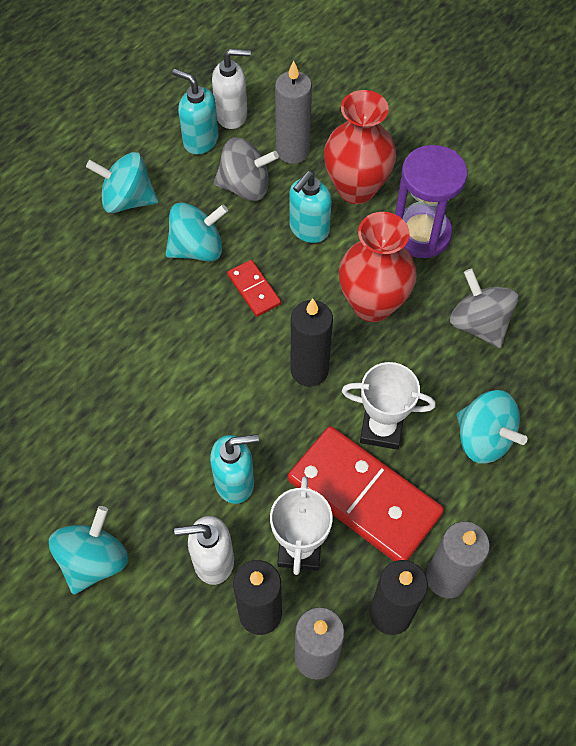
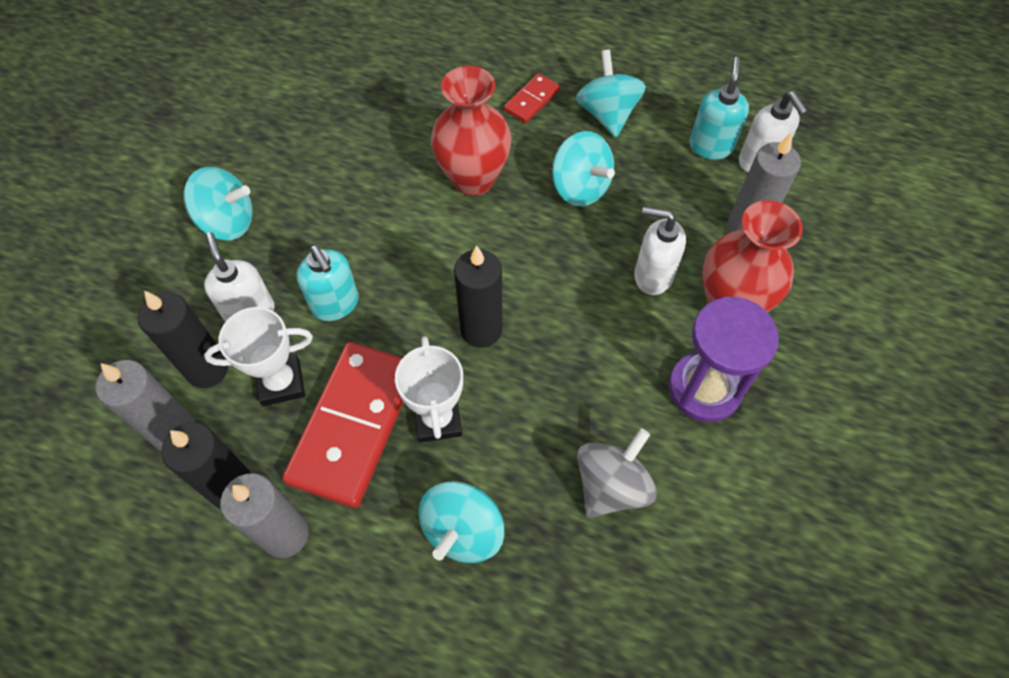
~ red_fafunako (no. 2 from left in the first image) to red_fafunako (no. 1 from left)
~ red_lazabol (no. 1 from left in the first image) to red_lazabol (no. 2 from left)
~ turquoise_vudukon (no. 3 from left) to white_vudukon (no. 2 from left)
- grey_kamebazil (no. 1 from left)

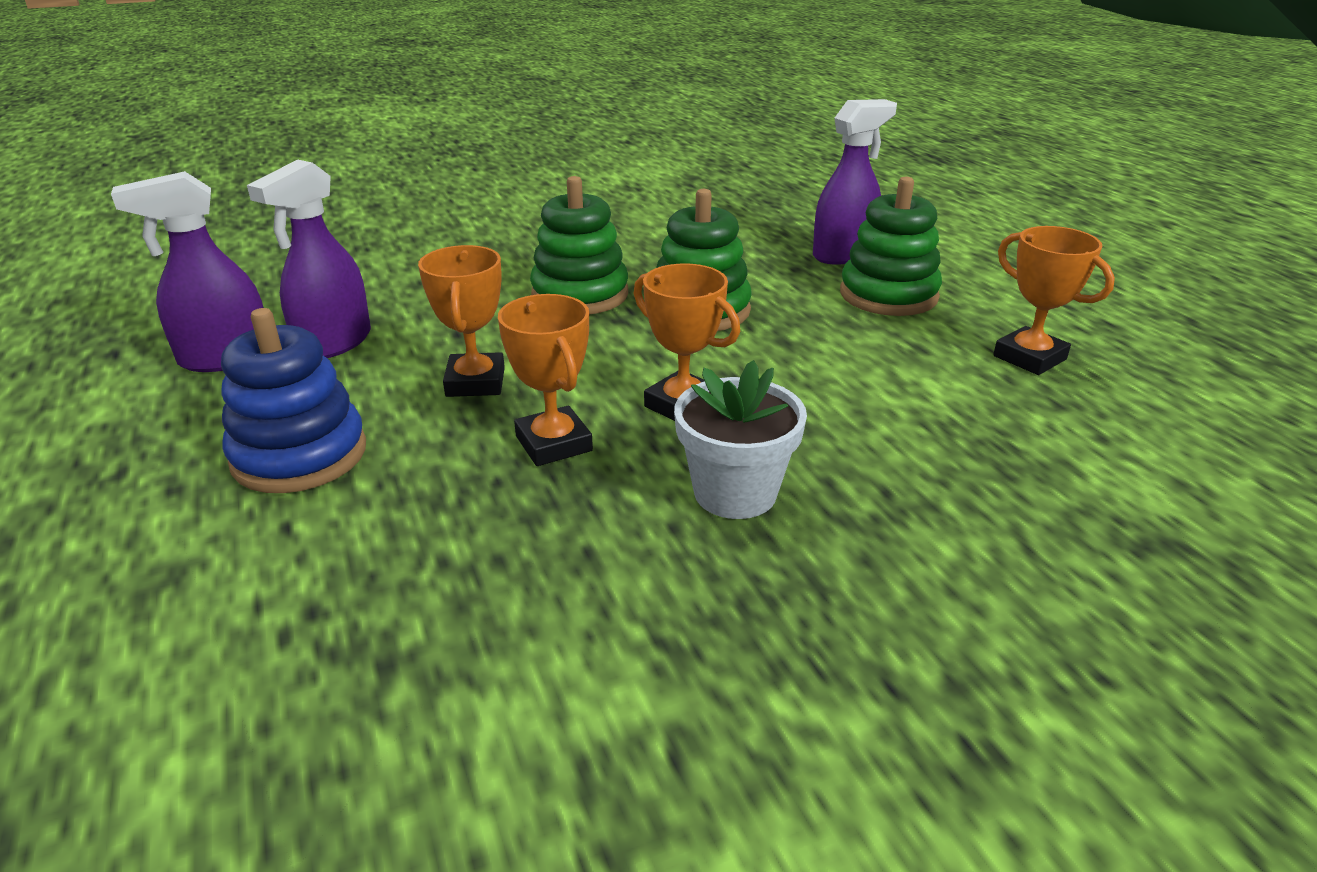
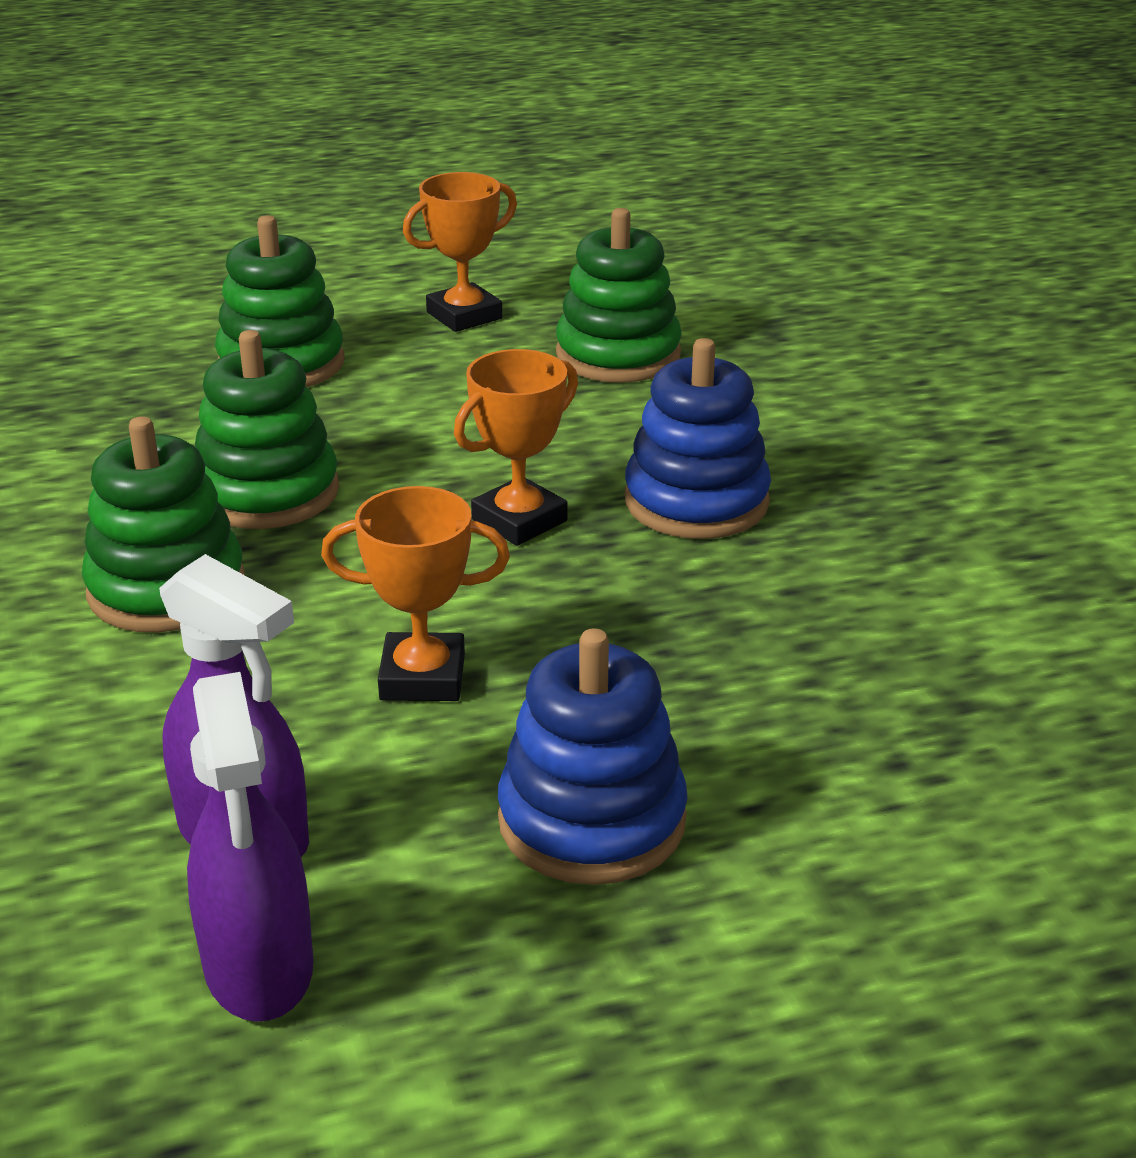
+ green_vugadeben (no. 4 from left)
~ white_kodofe to blue_vugadeben (no. 2 from left)
- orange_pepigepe (no. 2 from left)
- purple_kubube (no. 3 from left)

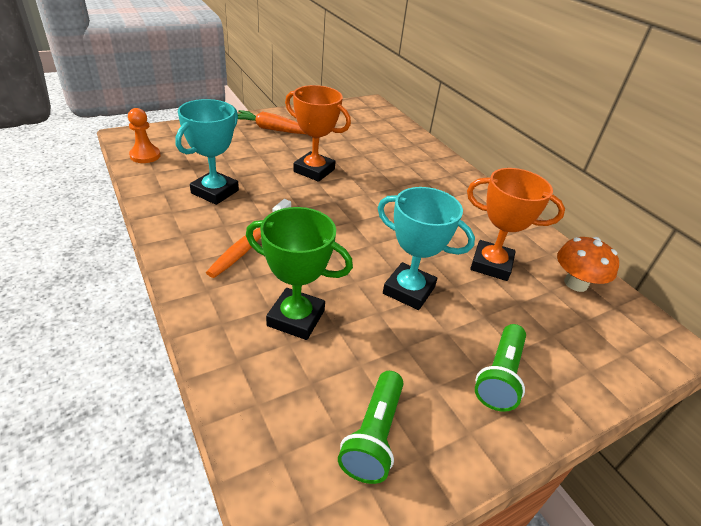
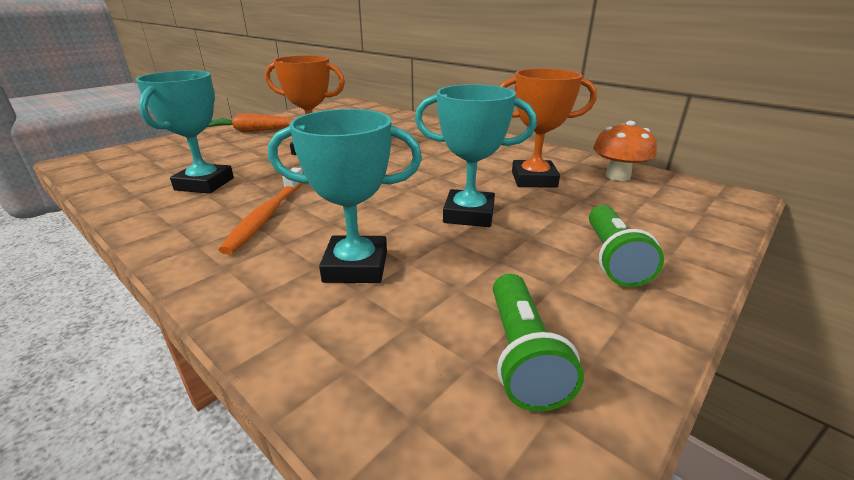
~ green_pepigepe to turquoise_pepigepe (no. 2 from left)
- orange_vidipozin

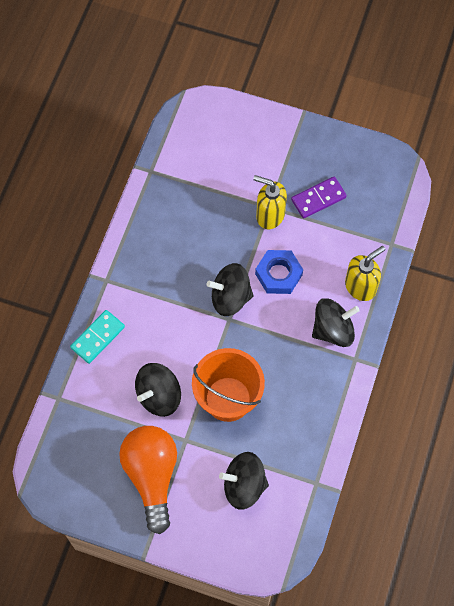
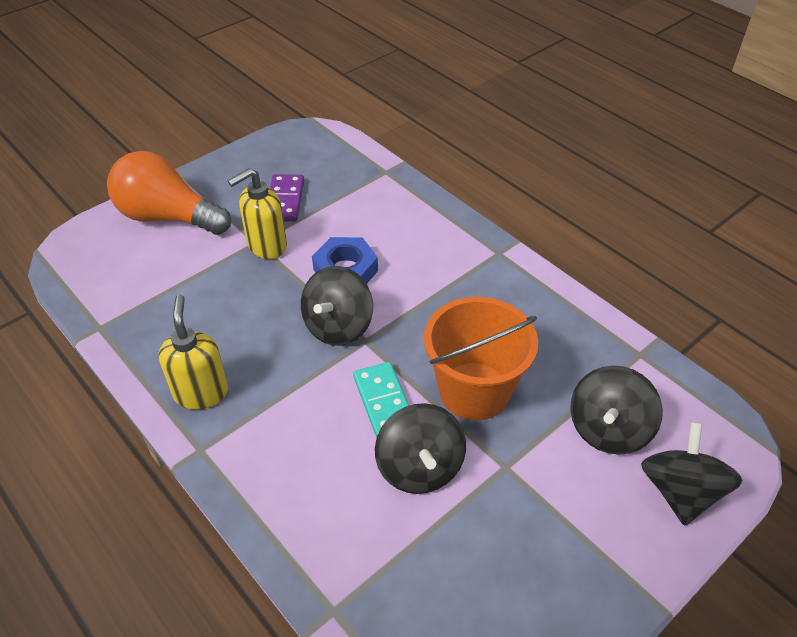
~ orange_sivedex
~ yellow_vudukon (no. 2 from left in the first image) to yellow_vudukon (no. 1 from left)
~ turquoise_lazabol
~ black_kamebazil (no. 4 from left)

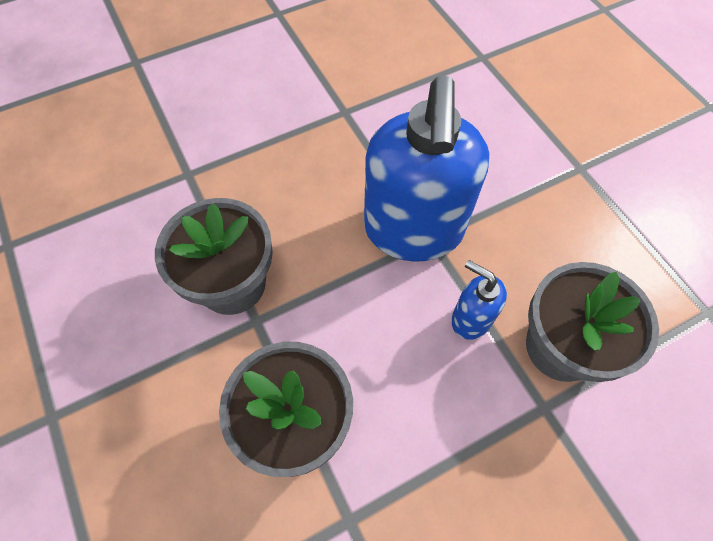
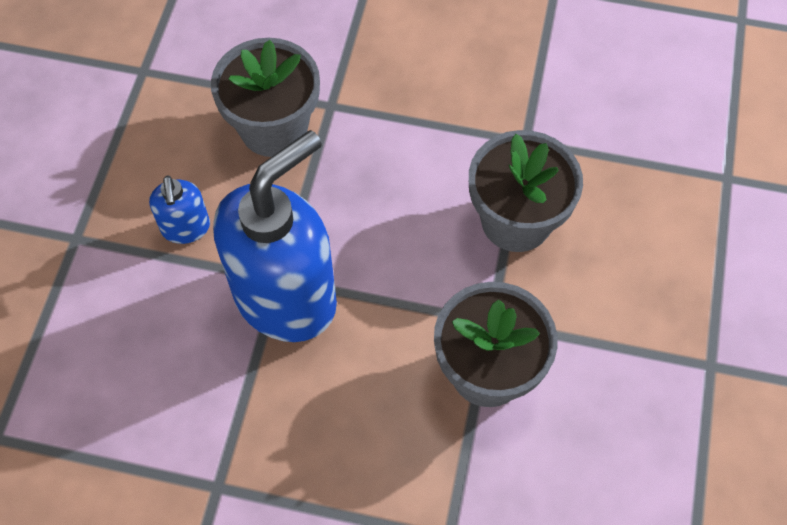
~ blue_vudukon (no. 2 from left in the first image) to blue_vudukon (no. 1 from left)

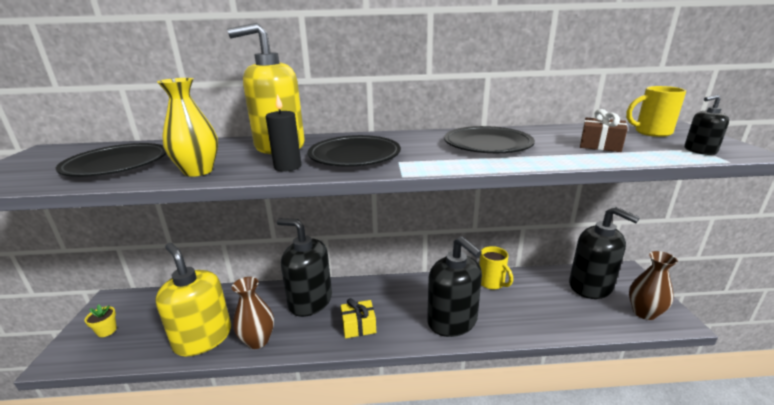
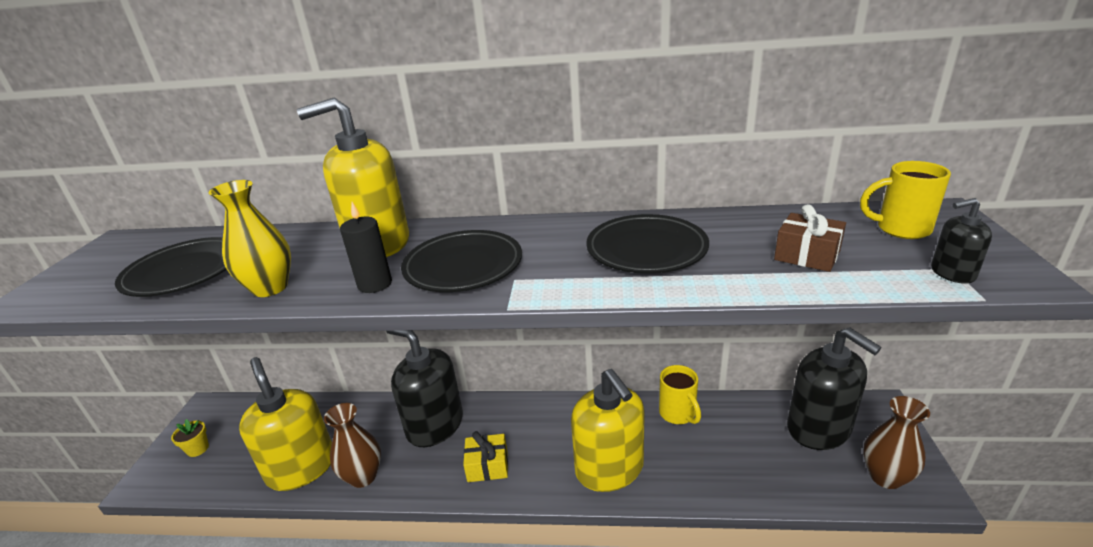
~ black_vudukon (no. 2 from left) to yellow_vudukon (no. 3 from left)

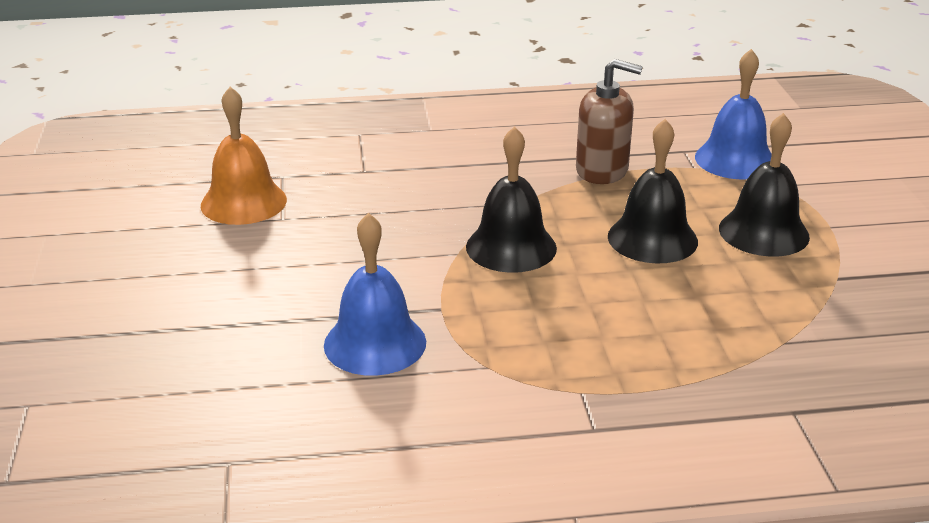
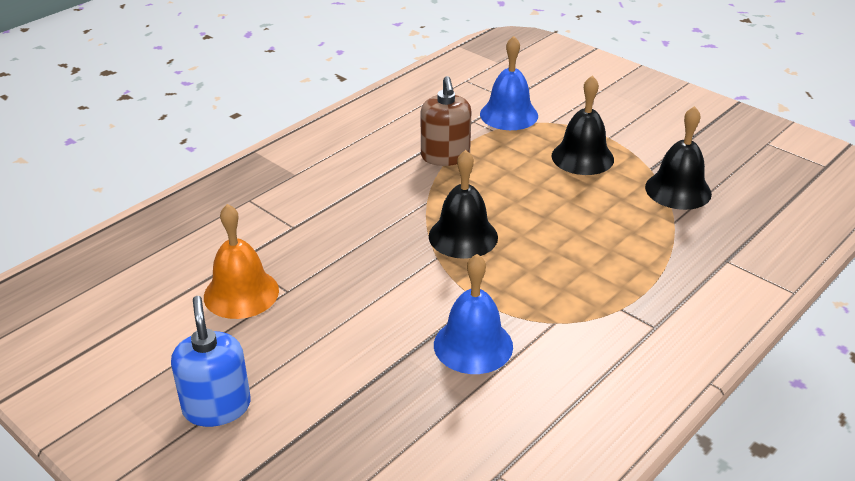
+ blue_vudukon
~ brown_vudukon 105 degrees clockwise
~ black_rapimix (no. 2 from left in the first image) to black_rapimix (no. 3 from left)

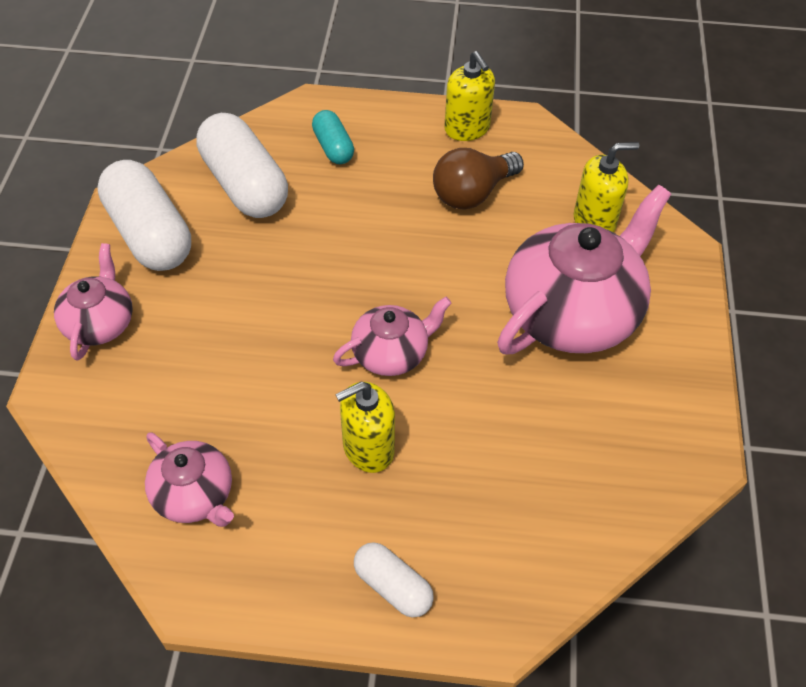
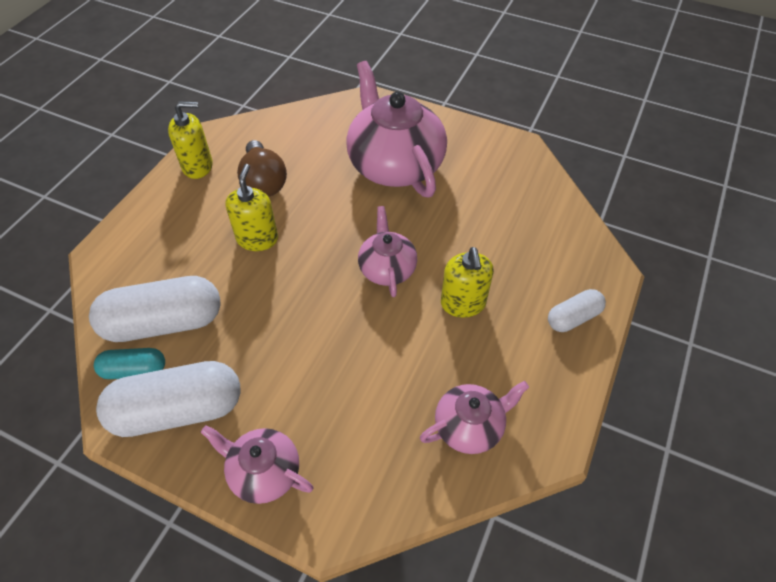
~ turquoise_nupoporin
~ yellow_vudukon (no. 3 from left in the first image) to yellow_vudukon (no. 2 from left)

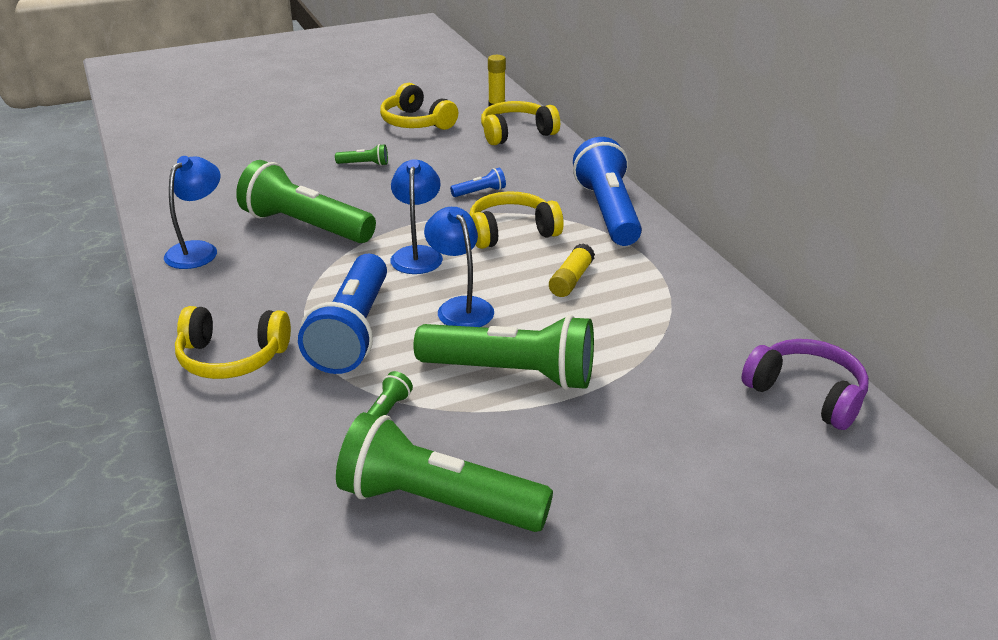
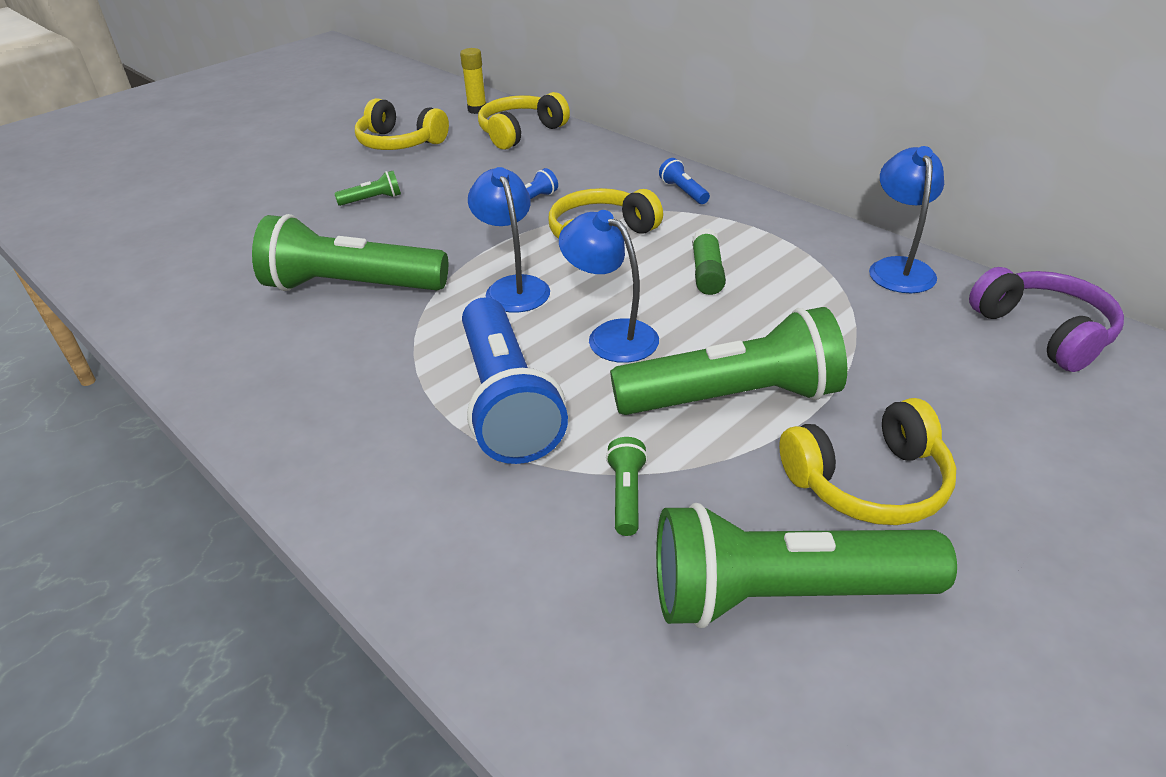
~ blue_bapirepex (no. 3 from left) x0.41
~ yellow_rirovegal (no. 2 from left) to green_rirovegal
~ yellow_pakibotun (no. 1 from left in the first image) to yellow_pakibotun (no. 4 from left)
~ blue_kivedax (no. 1 from left in the first image) to blue_kivedax (no. 3 from left)
~ purple_pakibotun 45 degrees clockwise

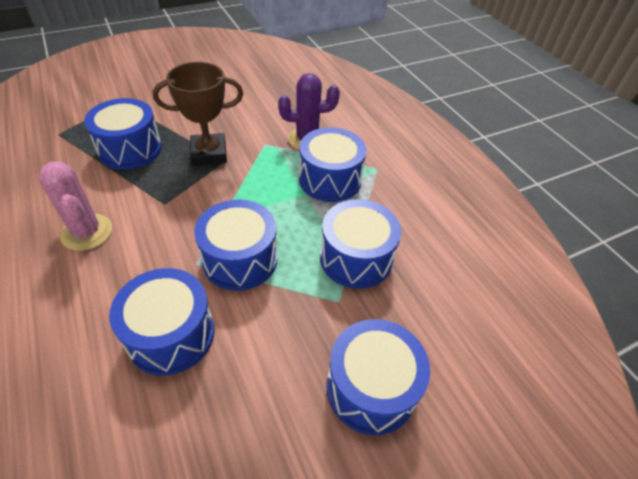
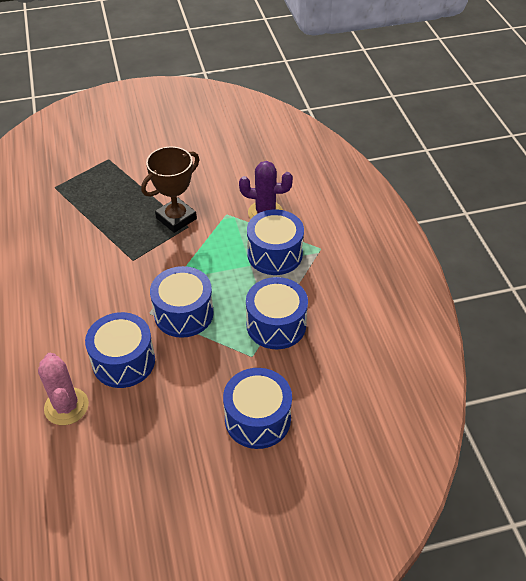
~ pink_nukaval
~ brown_pepigepe 45 degrees counterclockwise
- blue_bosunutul (no. 1 from left)

